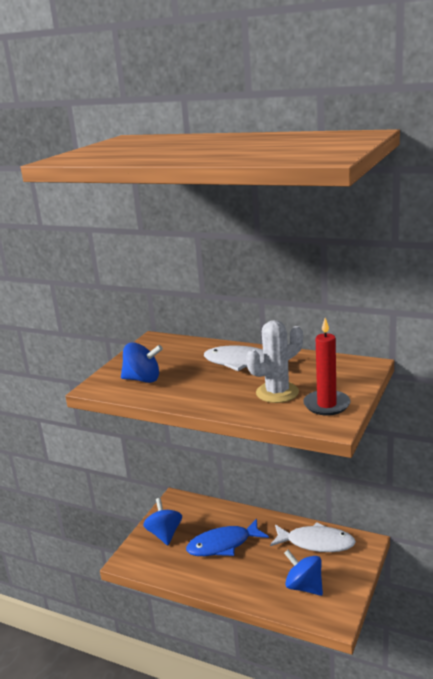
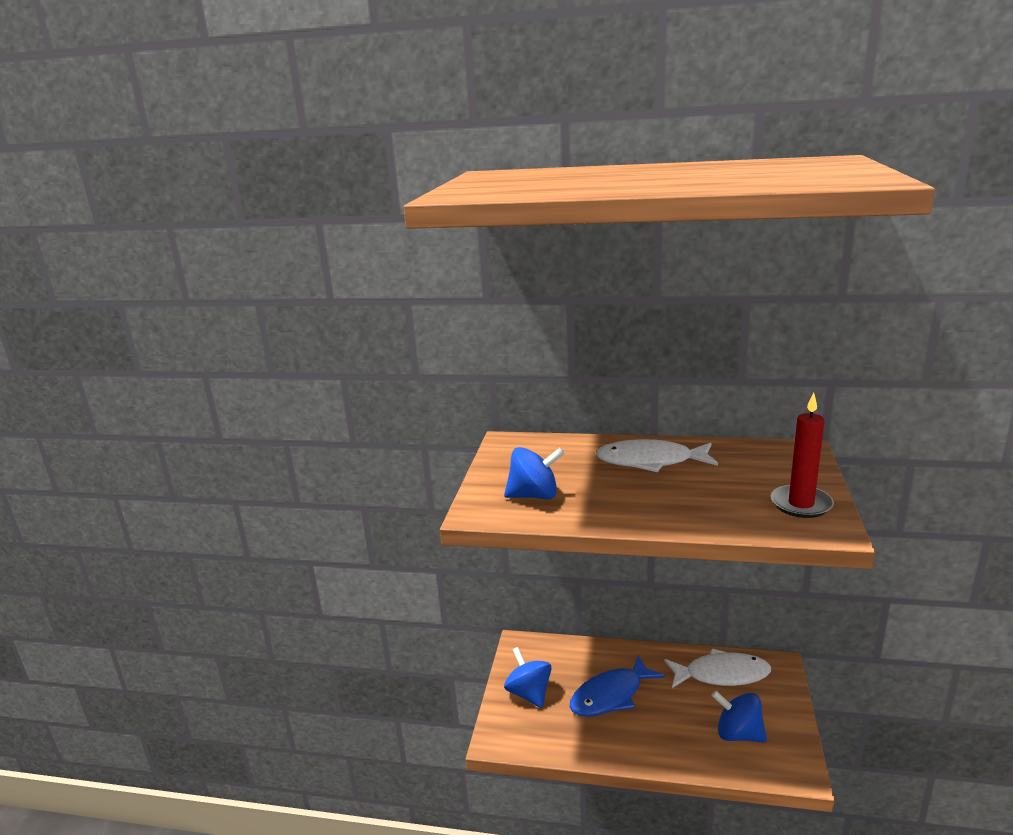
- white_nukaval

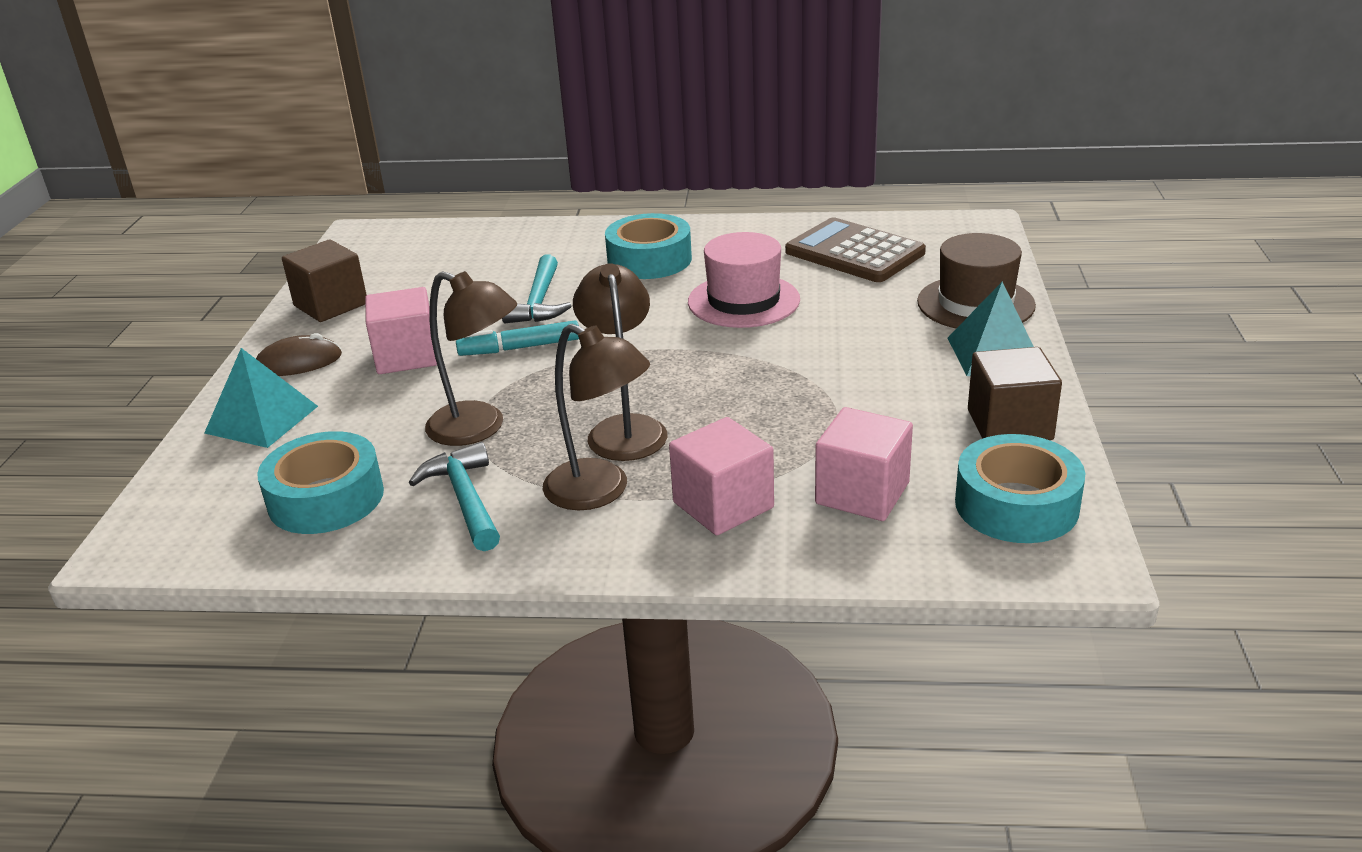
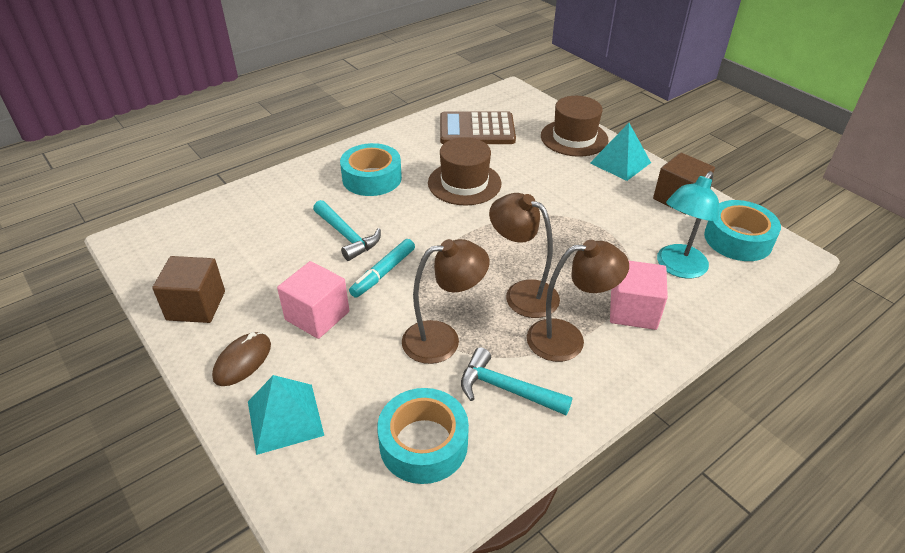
~ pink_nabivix to brown_nabivix (no. 1 from left)
~ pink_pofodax (no. 3 from left) to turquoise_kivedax

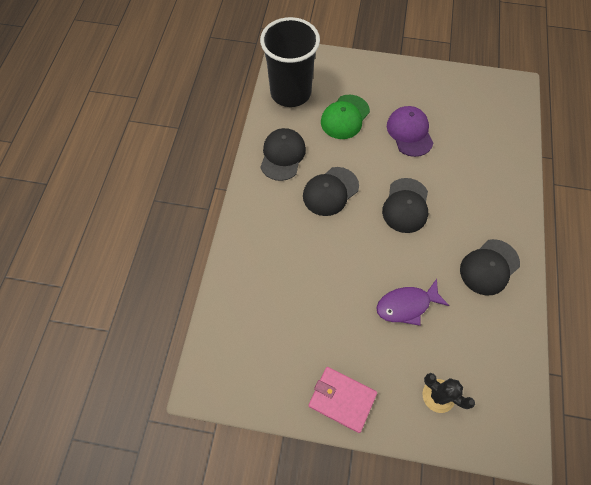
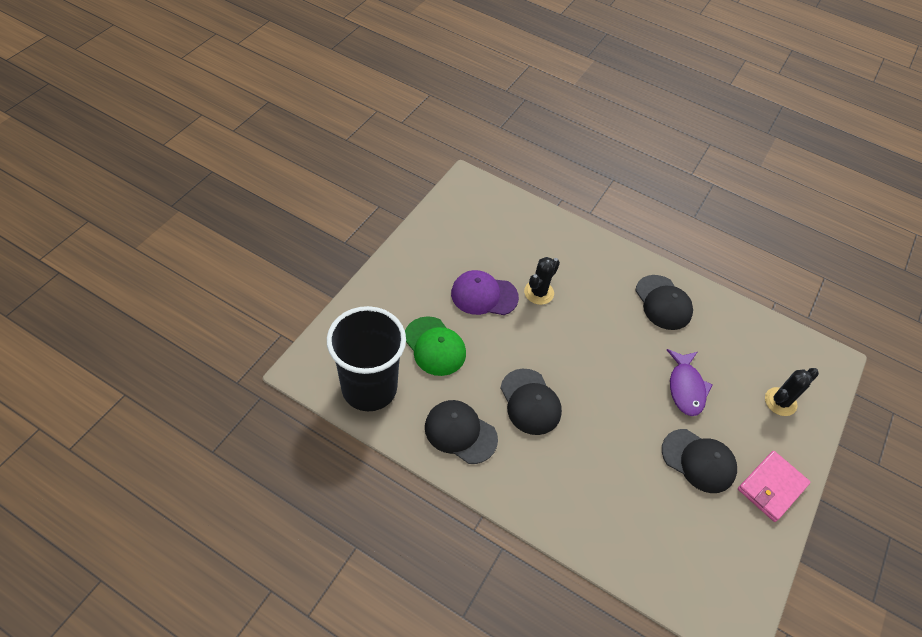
+ black_nukaval (no. 1 from left)
~ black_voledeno (no. 3 from left in the first image) to black_voledeno (no. 4 from left)

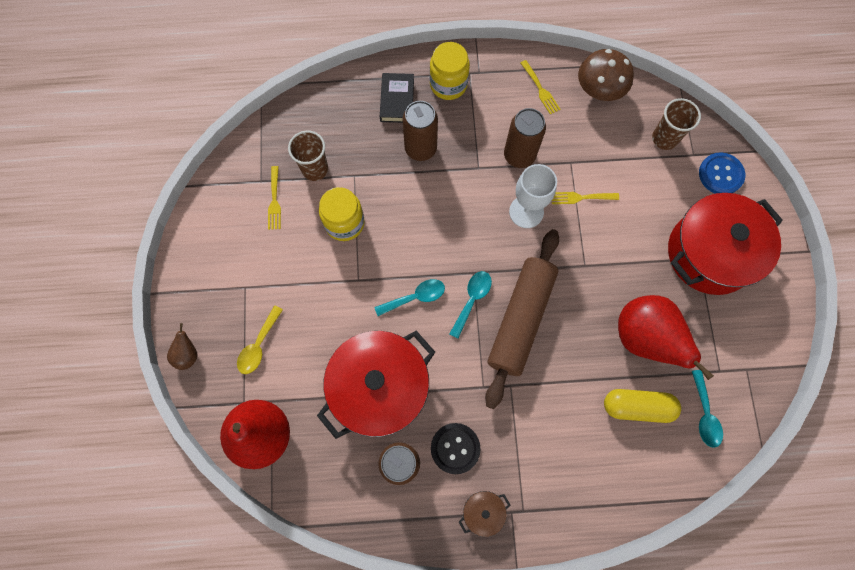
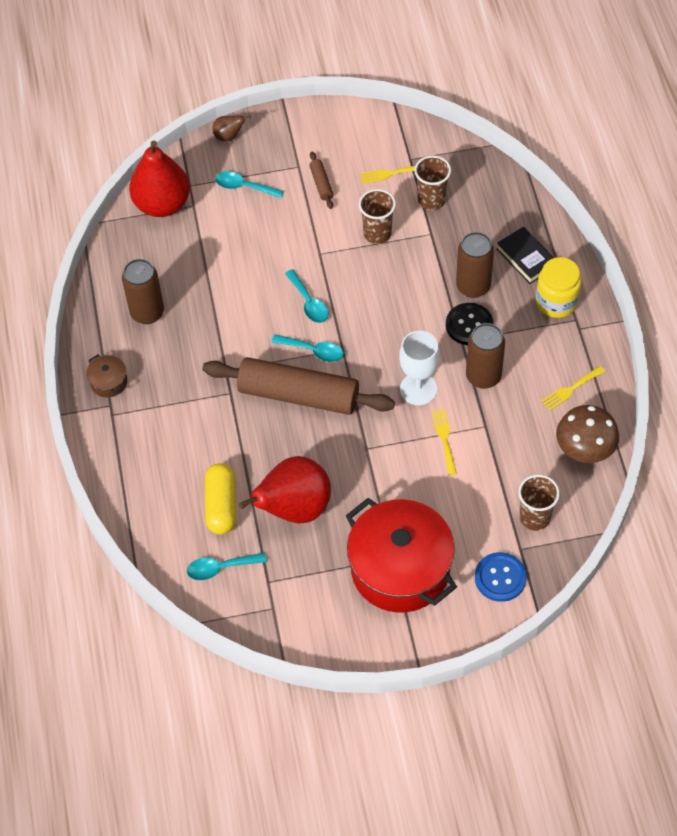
~ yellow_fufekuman to turquoise_fufekuman (no. 2 from left)
+ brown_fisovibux (no. 2 from left)
~ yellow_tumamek (no. 1 from left) to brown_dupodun (no. 1 from left)
~ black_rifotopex
~ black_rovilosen 60 degrees clockwise
- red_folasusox (no. 1 from left)

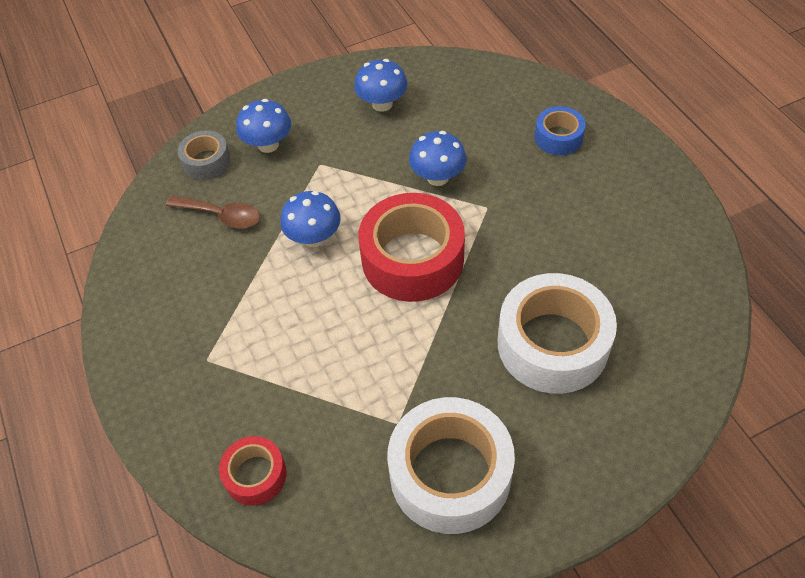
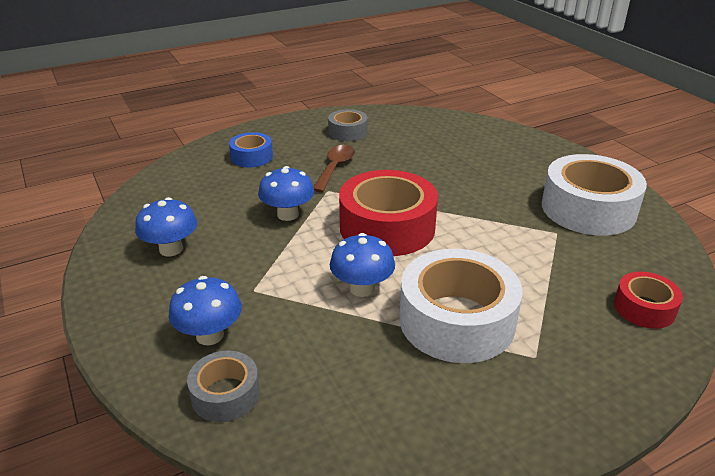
~ brown_fufekuman
+ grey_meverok (no. 2 from left)
~ white_meverok (no. 2 from left in the first image) to white_meverok (no. 1 from left)

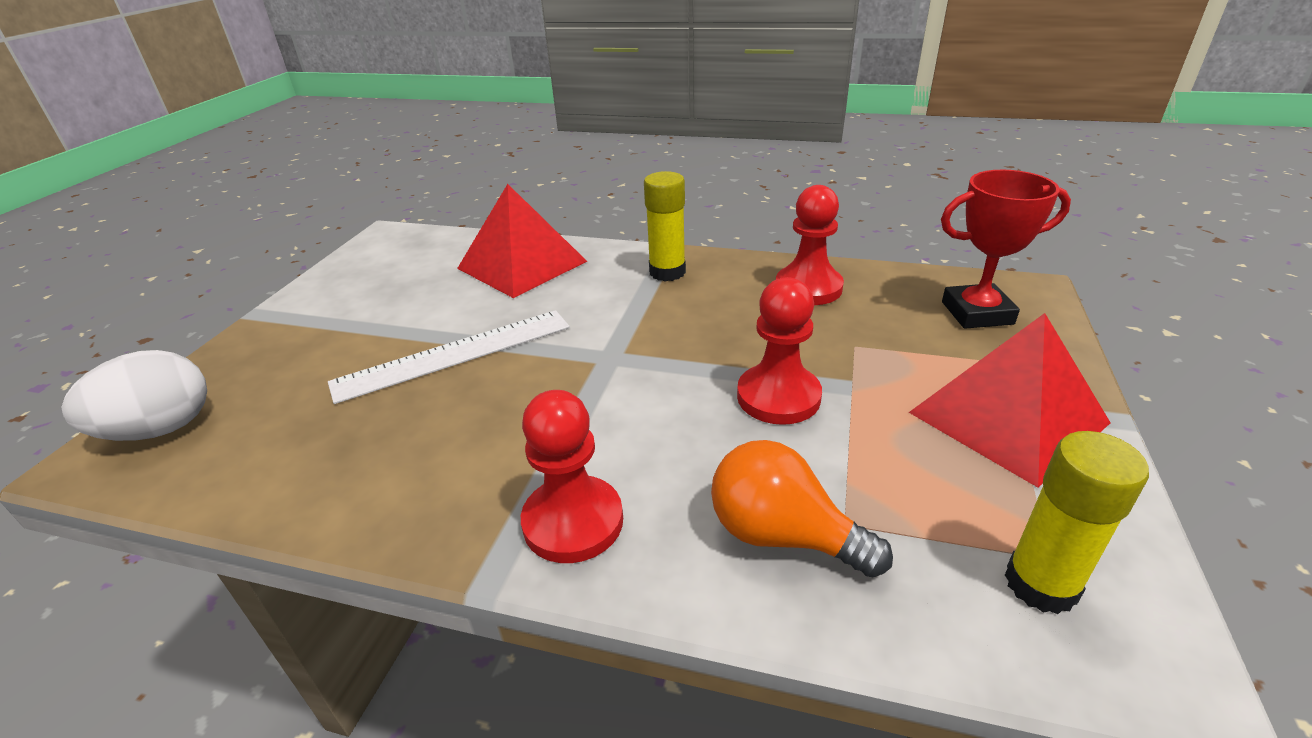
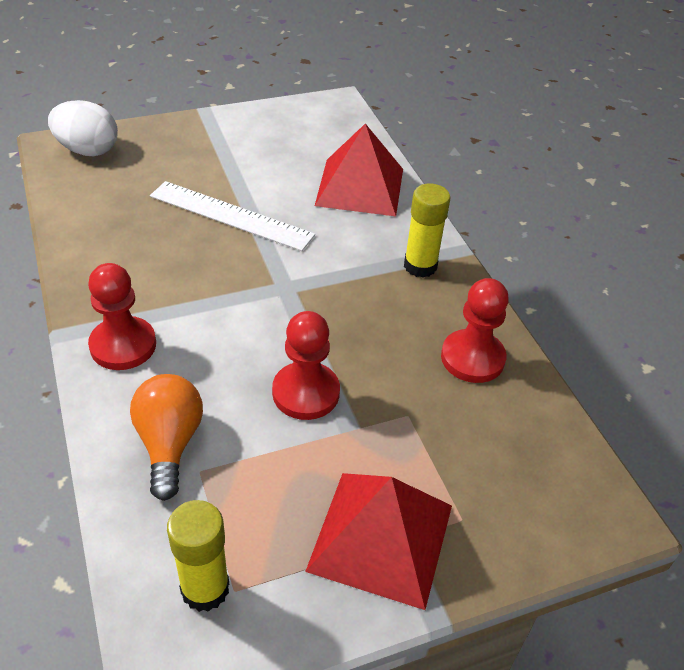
- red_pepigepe

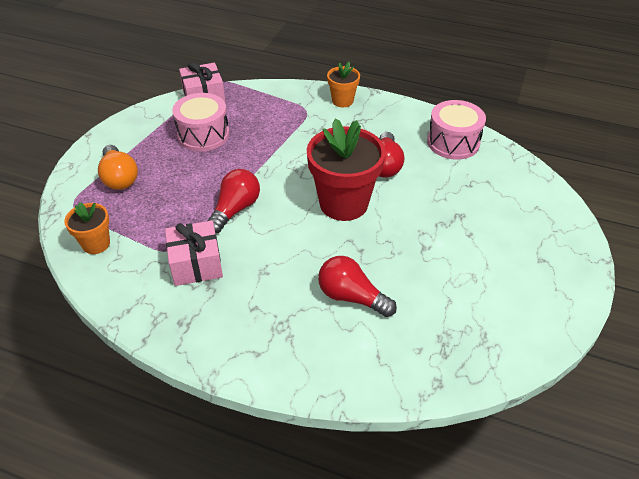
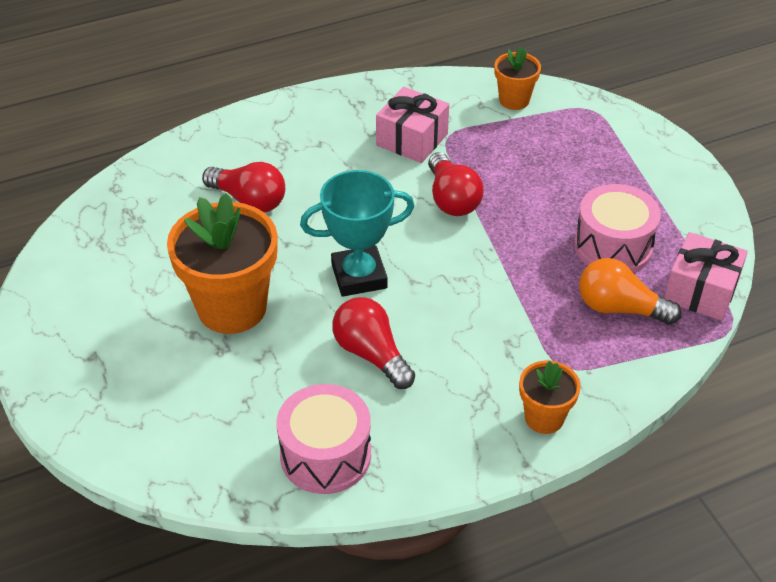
+ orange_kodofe (no. 1 from left)
~ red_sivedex (no. 2 from left in the first image) 45 degrees clockwise
~ red_kodofe to turquoise_pepigepe
~ orange_sivedex

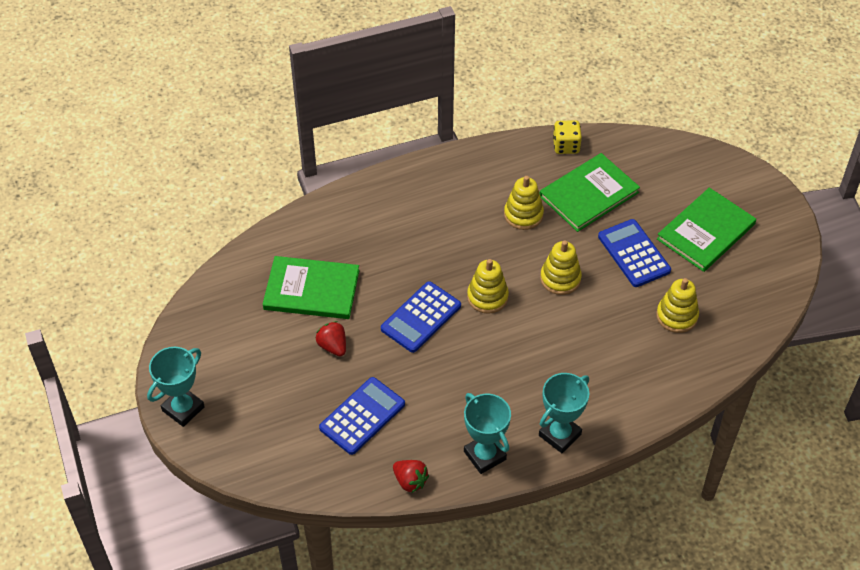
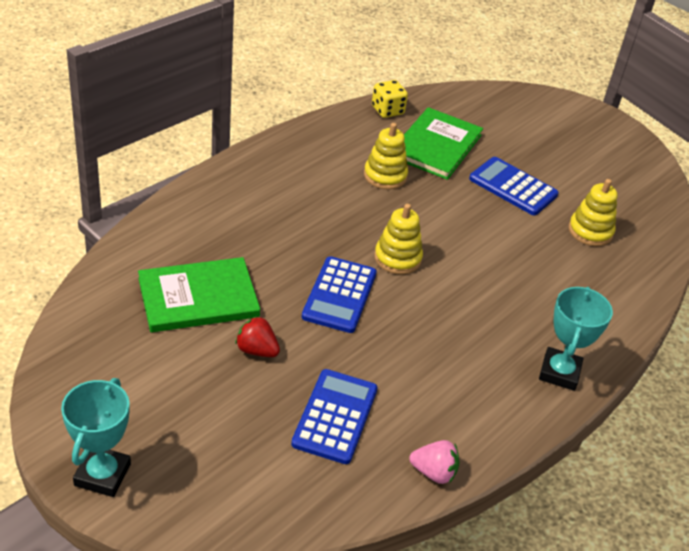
~ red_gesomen (no. 2 from left) to pink_gesomen
- turquoise_pepigepe (no. 2 from left)
- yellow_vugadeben (no. 3 from left)
- green_rovilosen (no. 3 from left)

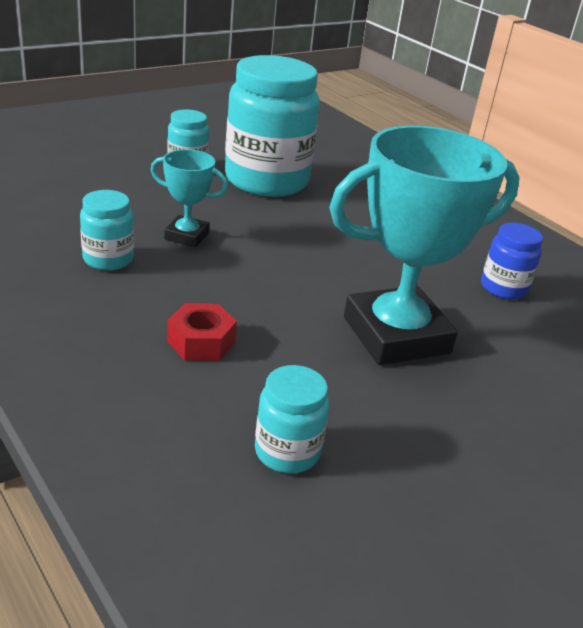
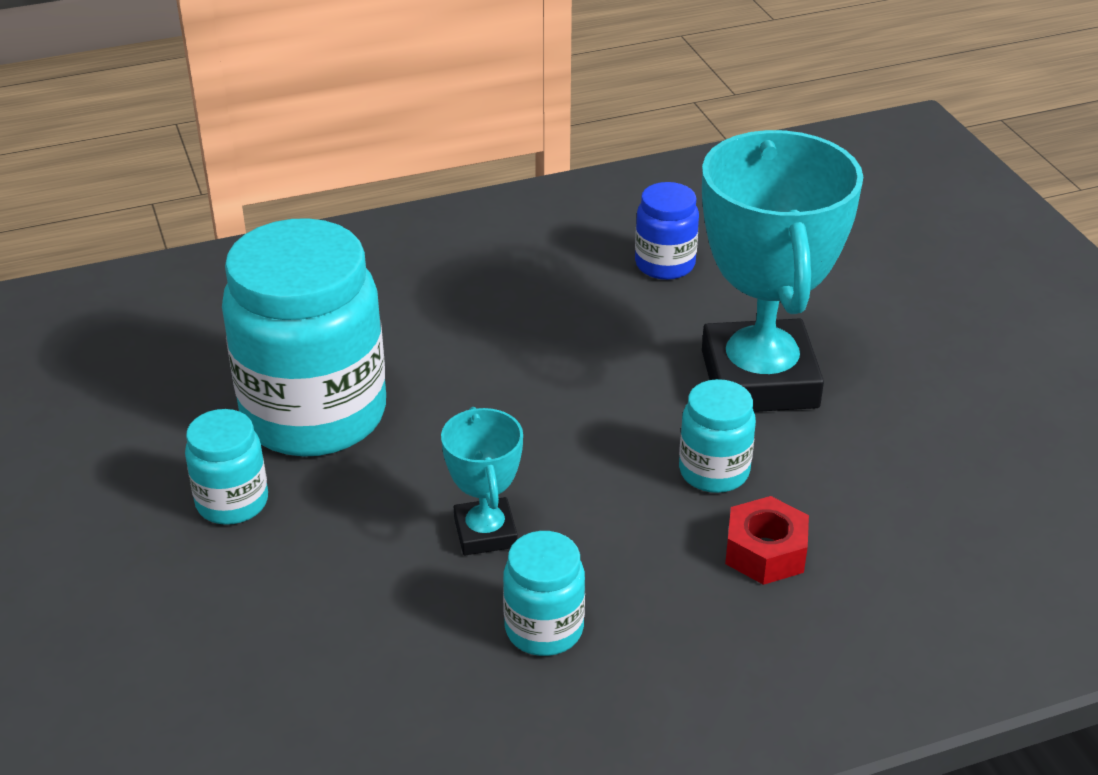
~ turquoise_pepigepe (no. 1 from left) 45 degrees counterclockwise
~ turquoise_tumamek (no. 4 from left)

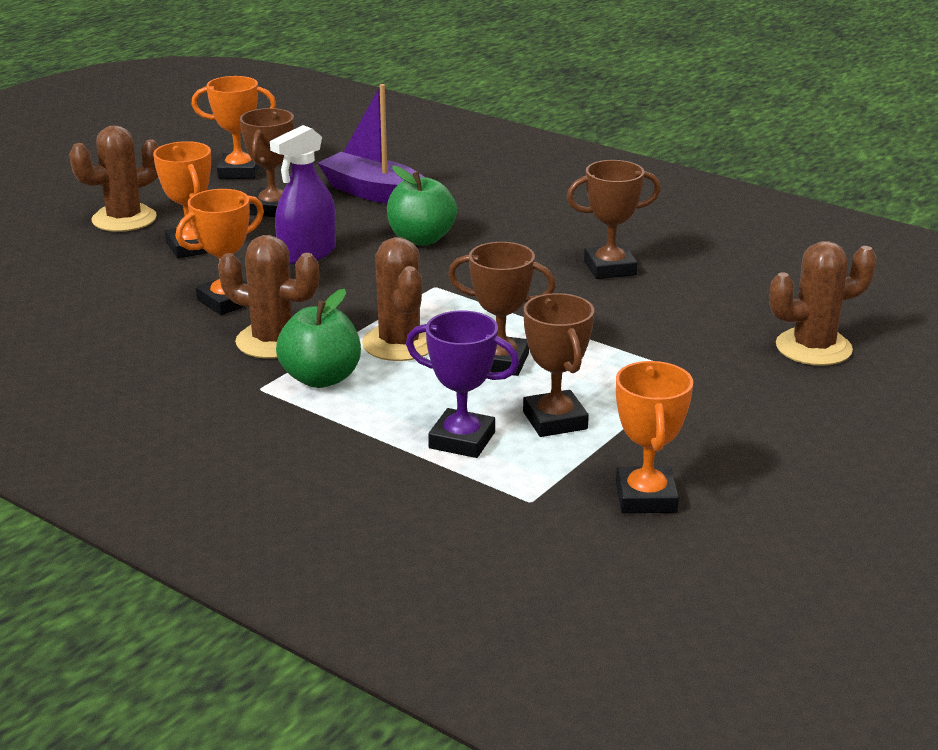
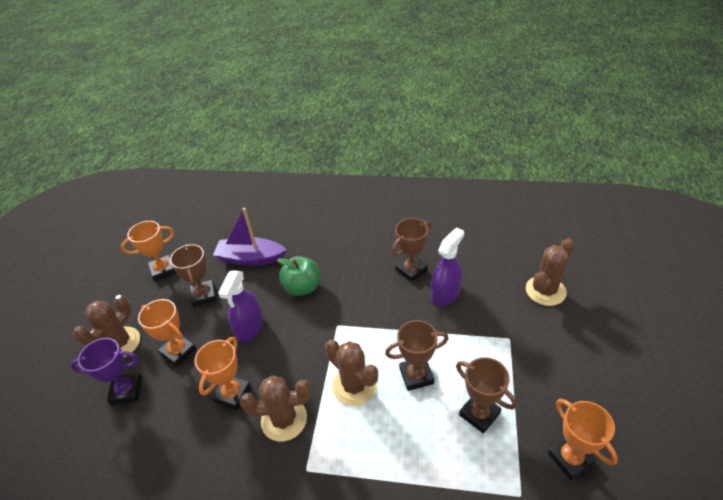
~ purple_pepigepe
+ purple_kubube (no. 2 from left)
- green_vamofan (no. 1 from left)

